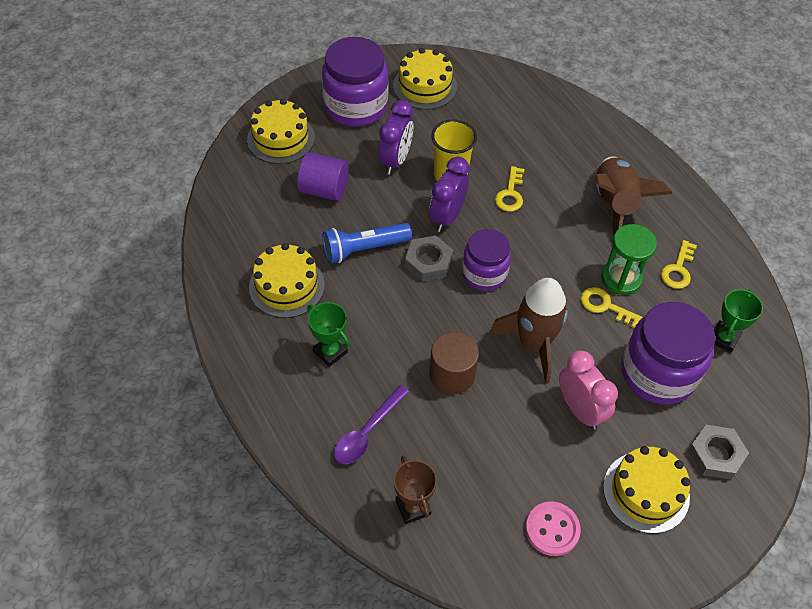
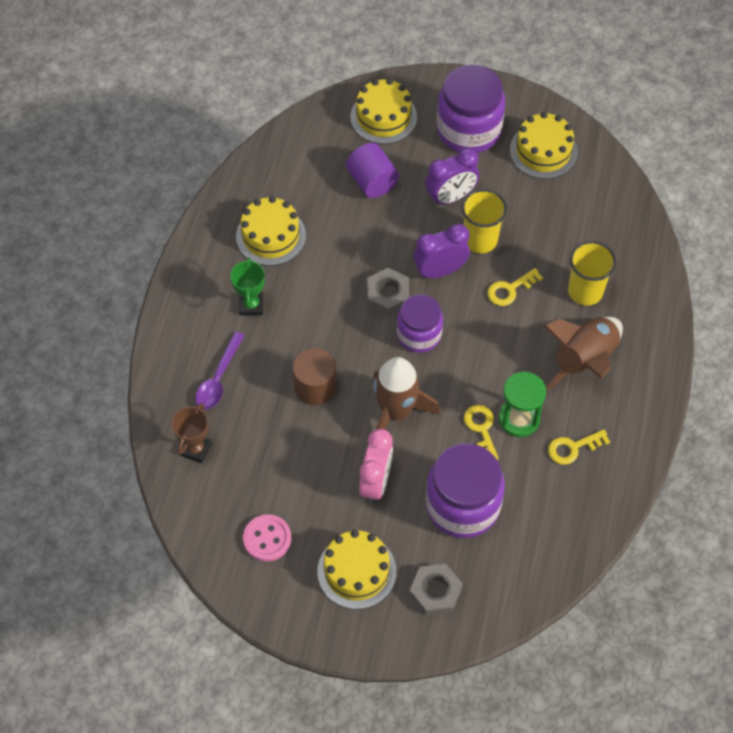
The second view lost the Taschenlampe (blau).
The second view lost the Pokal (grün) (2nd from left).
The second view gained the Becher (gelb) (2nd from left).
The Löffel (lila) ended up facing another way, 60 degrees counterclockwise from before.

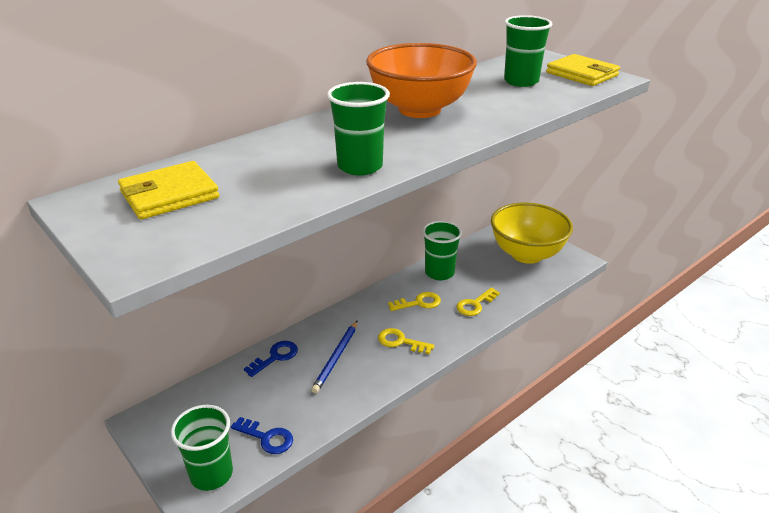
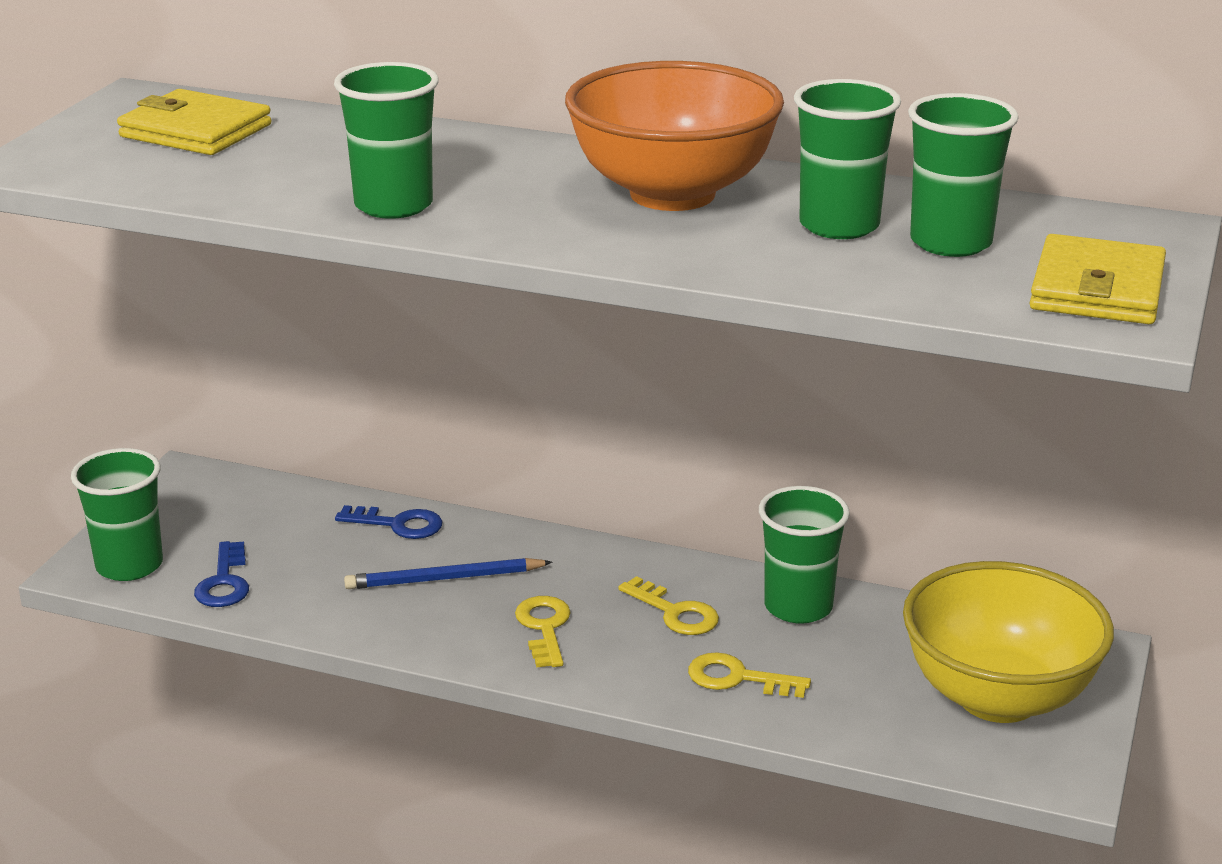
The second view gained the Becher (grün) (4th from left).

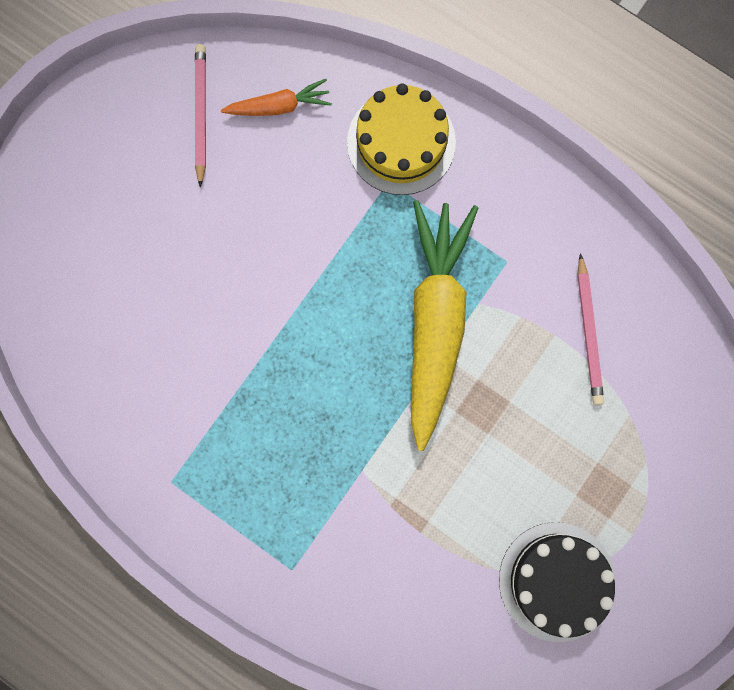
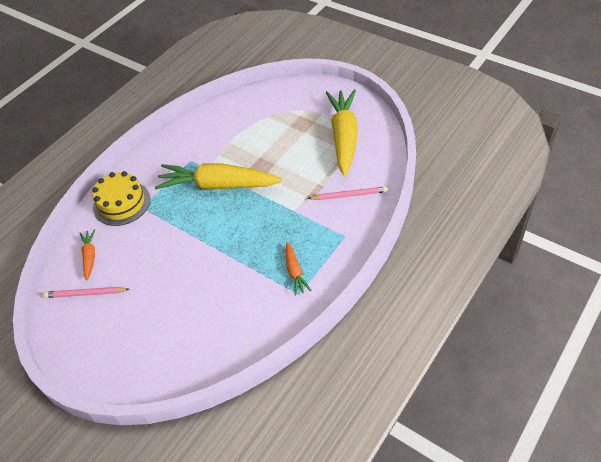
The second view gained the Karotte (orange) (2nd from left).
The Bleistift (rosa) (2nd from left) ended up elsewhere.
Where the Kuchen (schwarz) stood, the Karotte (gelb) (2nd from left) came to stand.

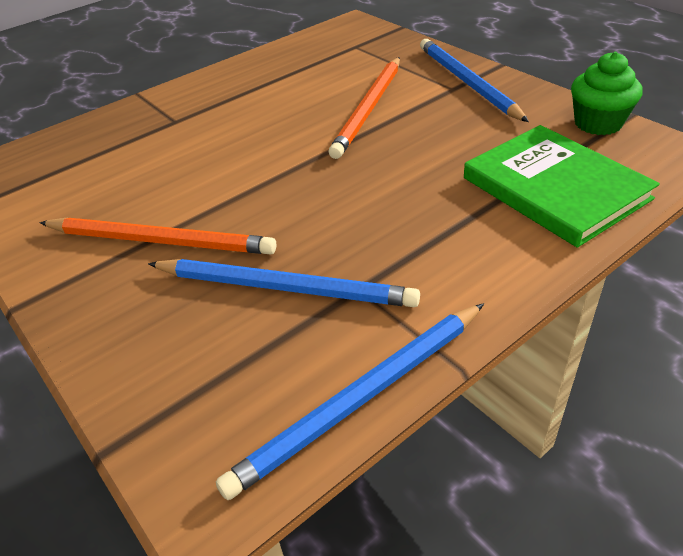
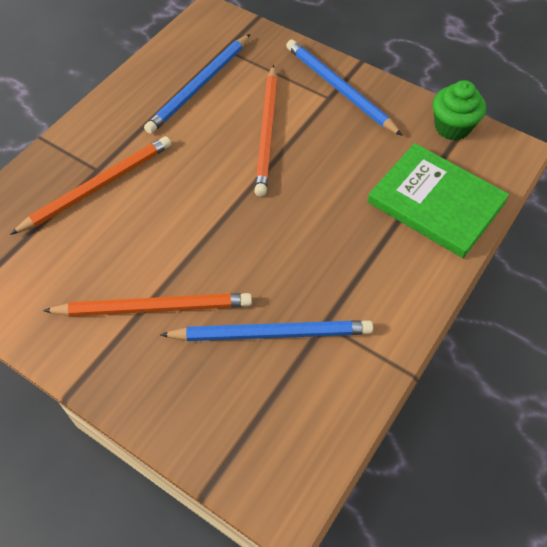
The second view gained the Bleistift (orange) (1st from left).
The Bleistift (blau) (2nd from left in the first image) ended up elsewhere.

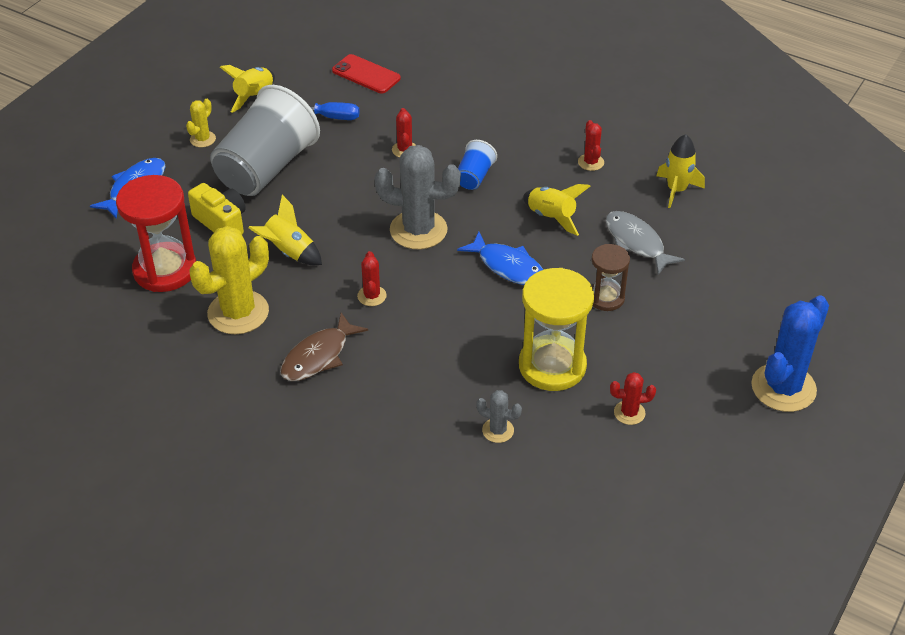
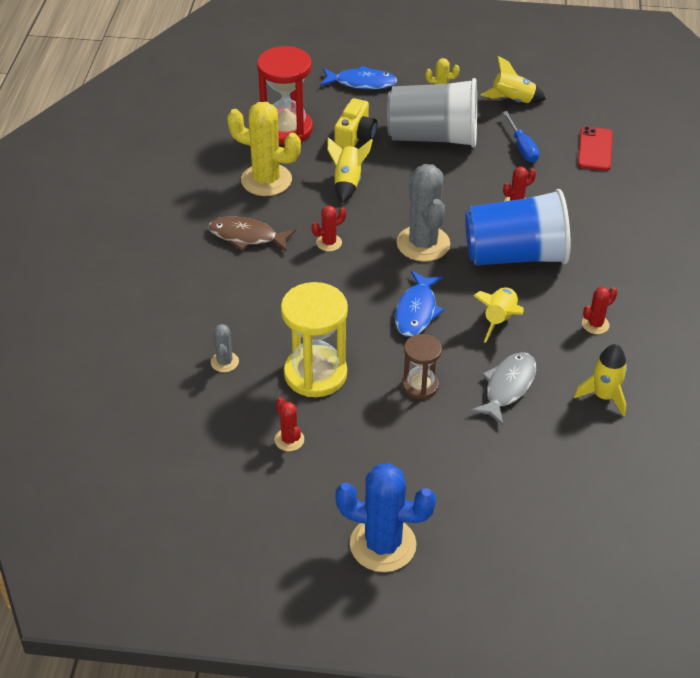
The size of the Becher (blau) changed by a factor of 2.25.

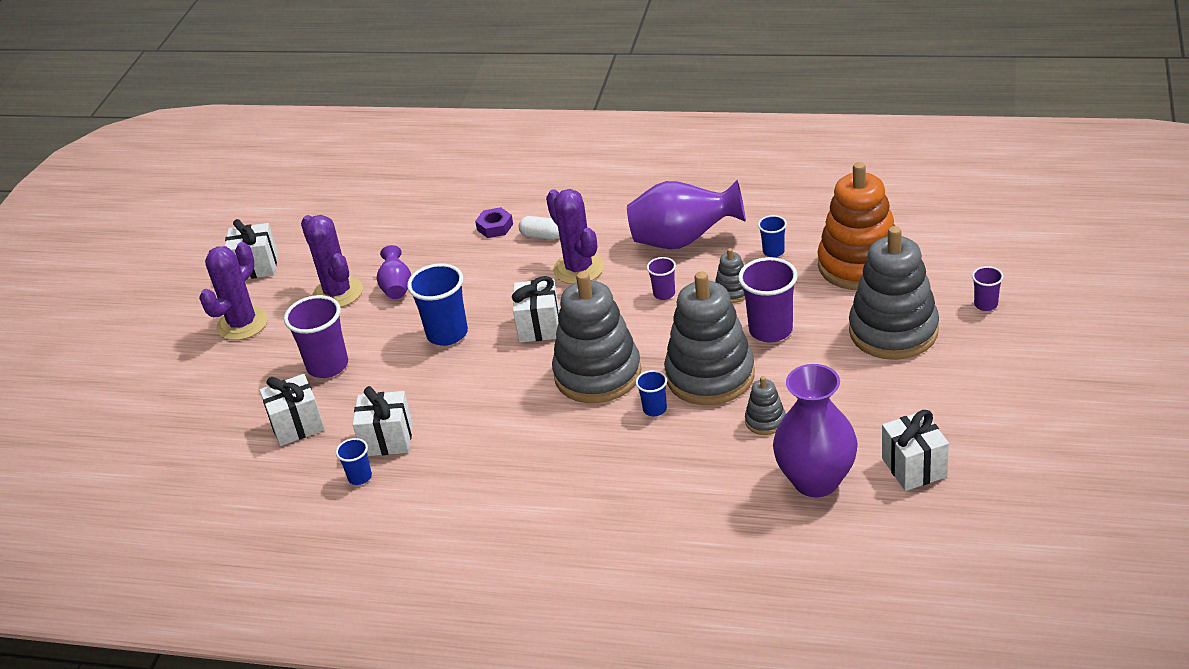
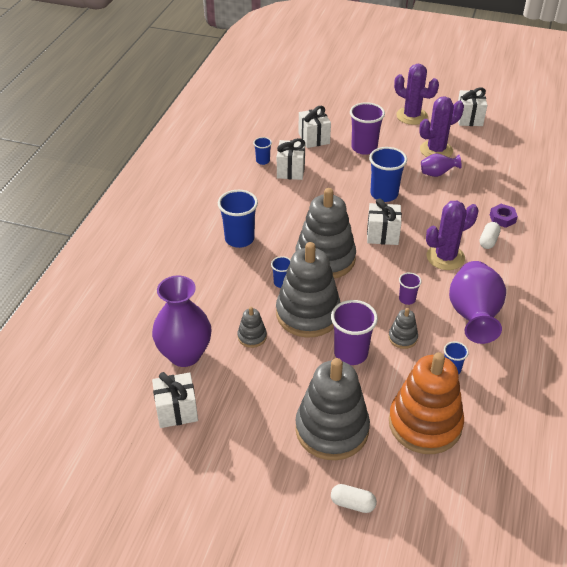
The second view gained the Becher (blau) (1st from left).
Where the Becher (lila) (4th from left) stood, the Kapsel (weiß) (1st from left) came to stand.

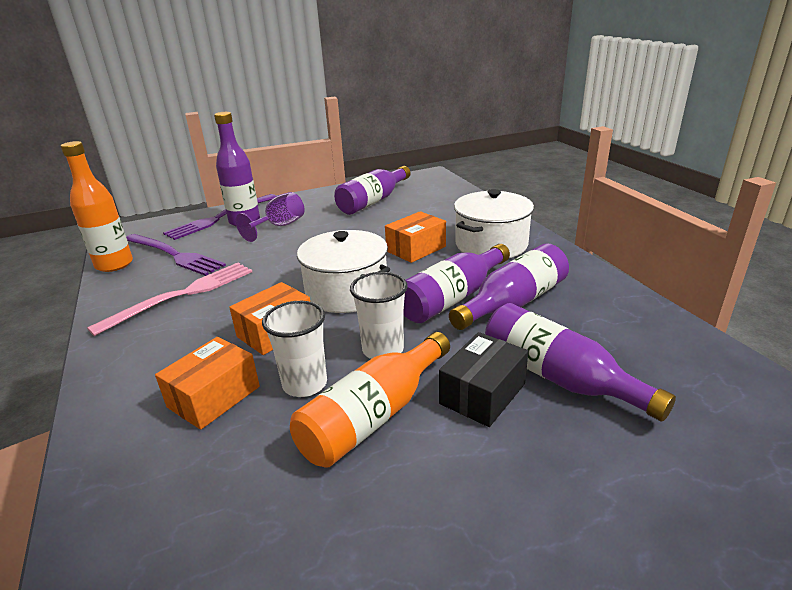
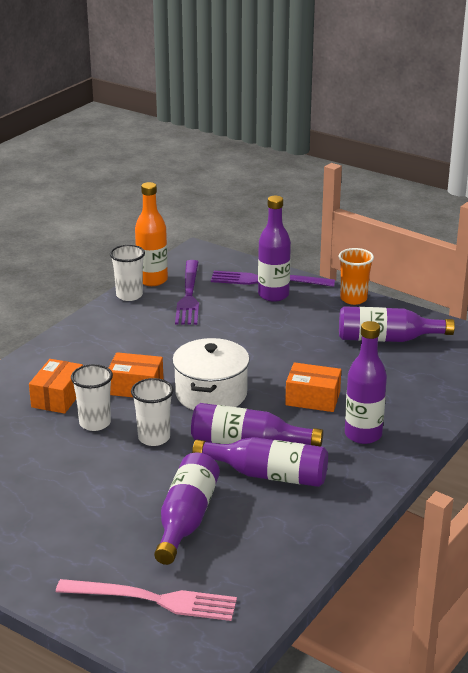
The second view lost the Kelch (lila).
The second view lost the Flasche (orange) (2nd from left).
The second view lost the Schachtel (schwarz).
The second view gained the Becher (weiß) (2nd from left).
The second view gained the Becher (orange).
The Gabel (rosa) ended up elsewhere.
Where the Kochtopf (weiß) (2nd from left) stood, the Flasche (lila) (5th from left) came to stand.
The Schachtel (orange) (1st from left) ended up facing another way, 75 degrees counterclockwise from before.

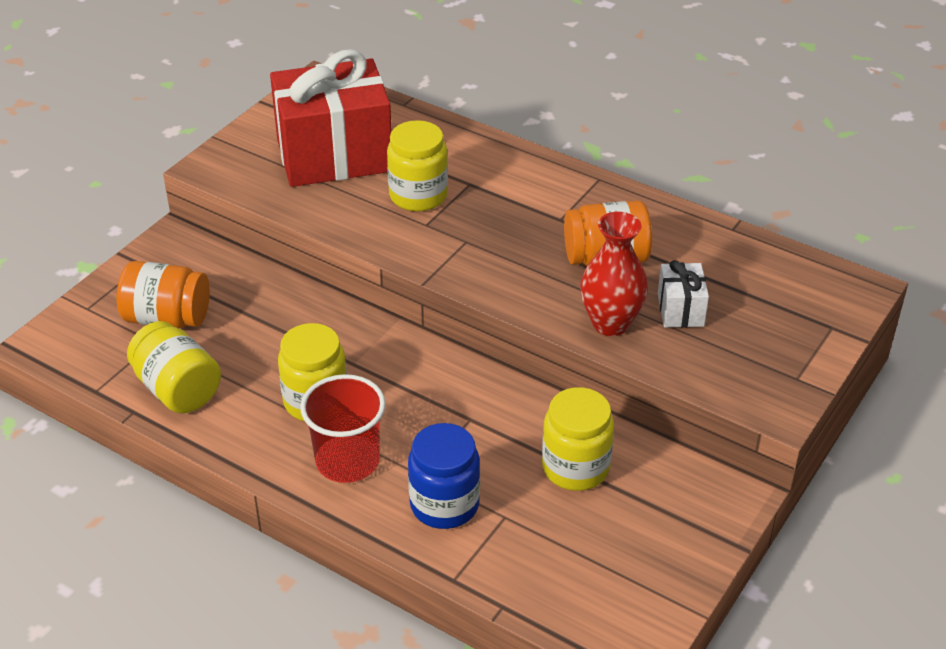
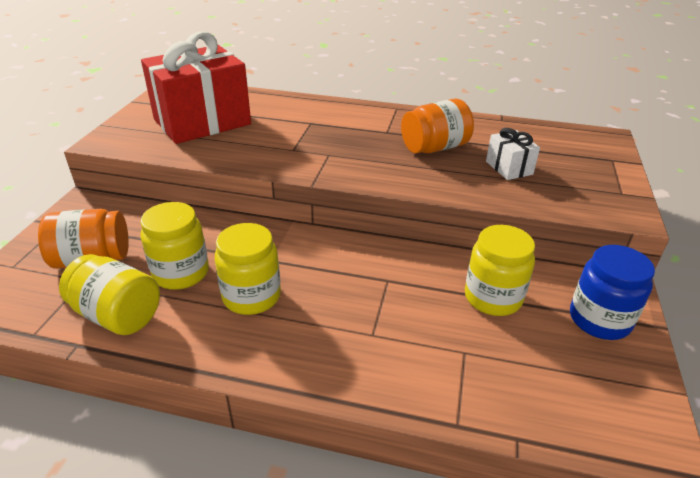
The second view lost the Becher (rot).
The second view lost the Vase (rot).
The Einmachglas (gelb) (3rd from left in the first image) ended up elsewhere.
The Einmachglas (blau) ended up elsewhere.

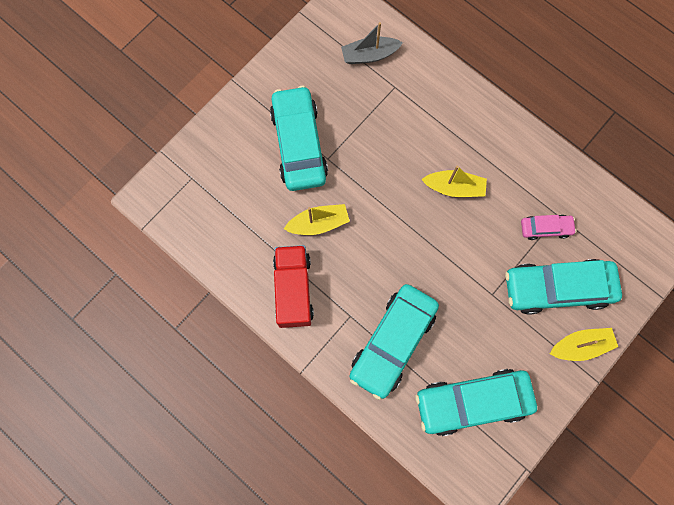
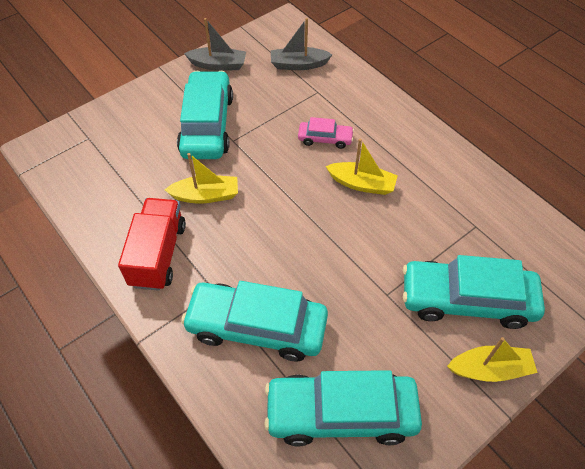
The second view gained the Boot (grau) (1st from left).
The Auto (rosa) ended up elsewhere.
The Auto (türkis) (2nd from left) ended up facing another way, 60 degrees clockwise from before.

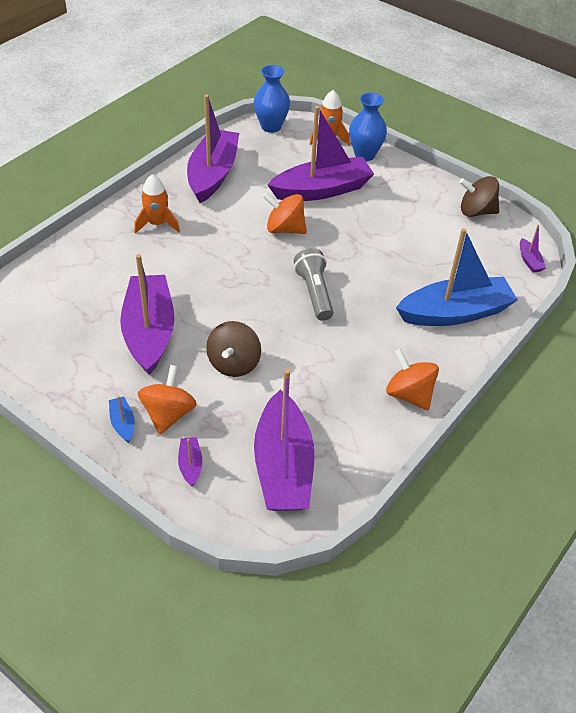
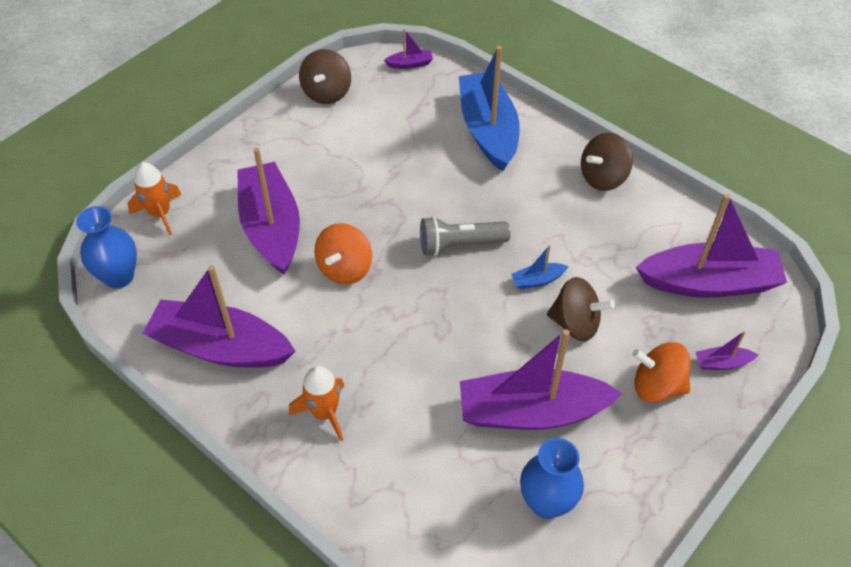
The Boot (blau) (1st from left in the first image) ended up elsewhere.
The Vase (blau) (2nd from left) ended up elsewhere.
What was the Kreisel (orange) (3rd from left) turned into the Kreisel (braun) (3rd from left).

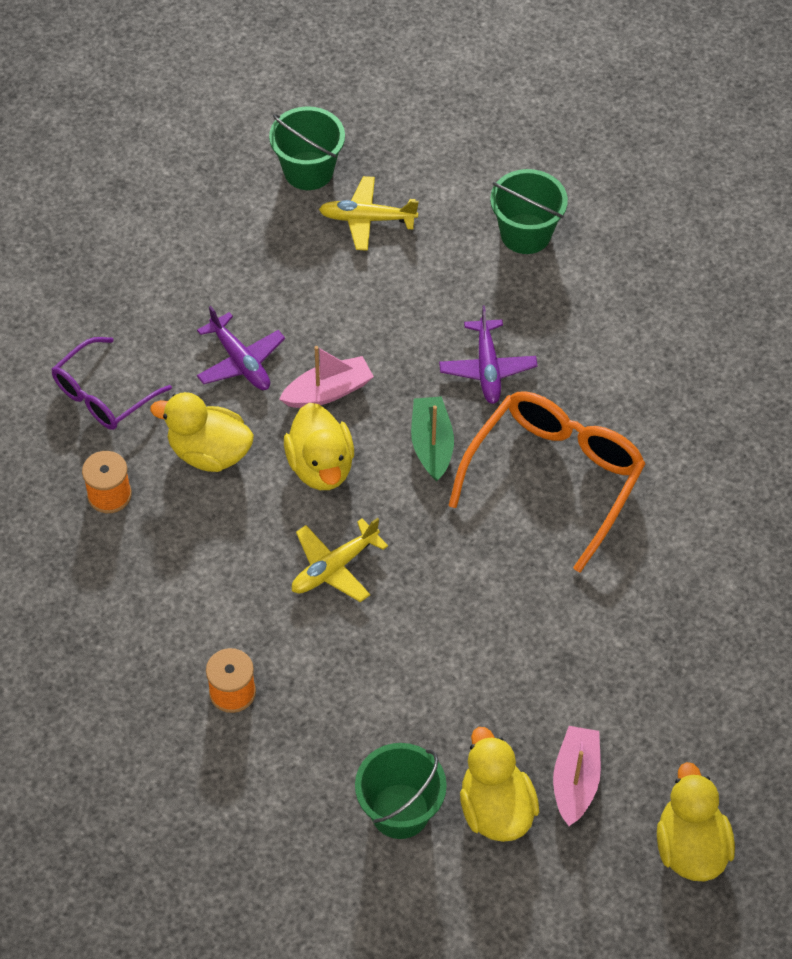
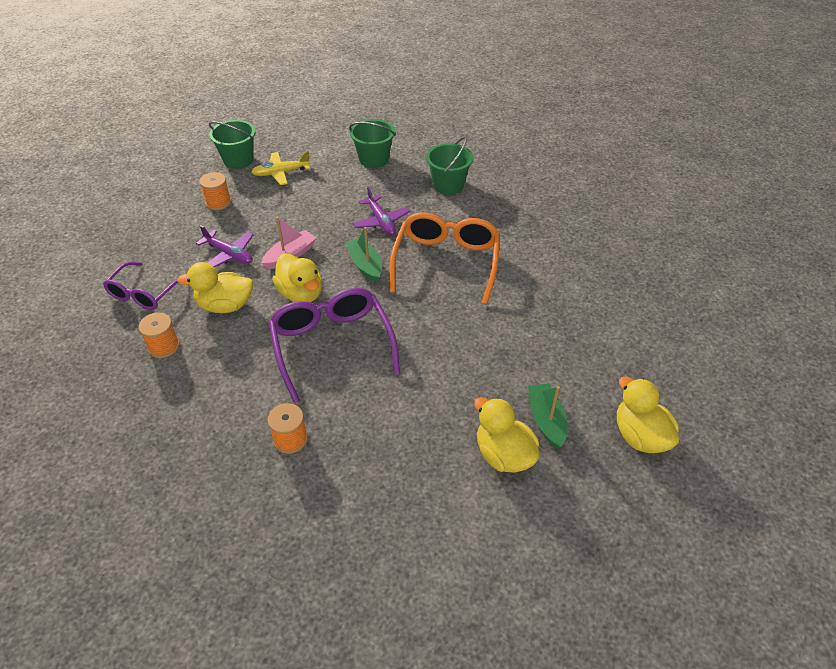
The second view gained the Garnrolle (orange) (2nd from left).
The Eimer (grün) (2nd from left in the first image) ended up elsewhere.
Where the Flugzeug (gelb) (1st from left) stood, the Brille (lila) (2nd from left) came to stand.
What was the Boot (rosa) (2nd from left) turned into the Boot (grün) (2nd from left).

